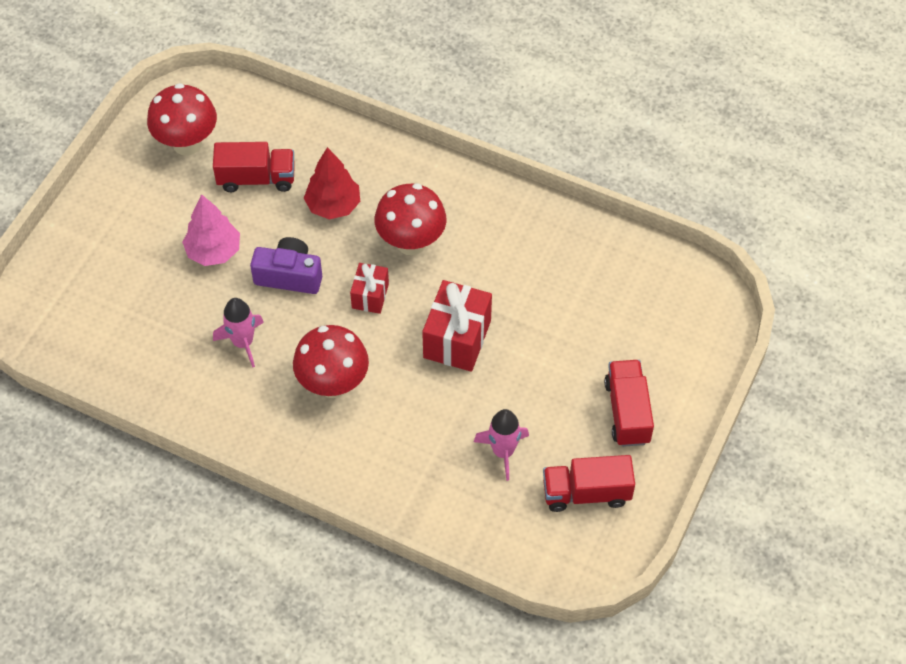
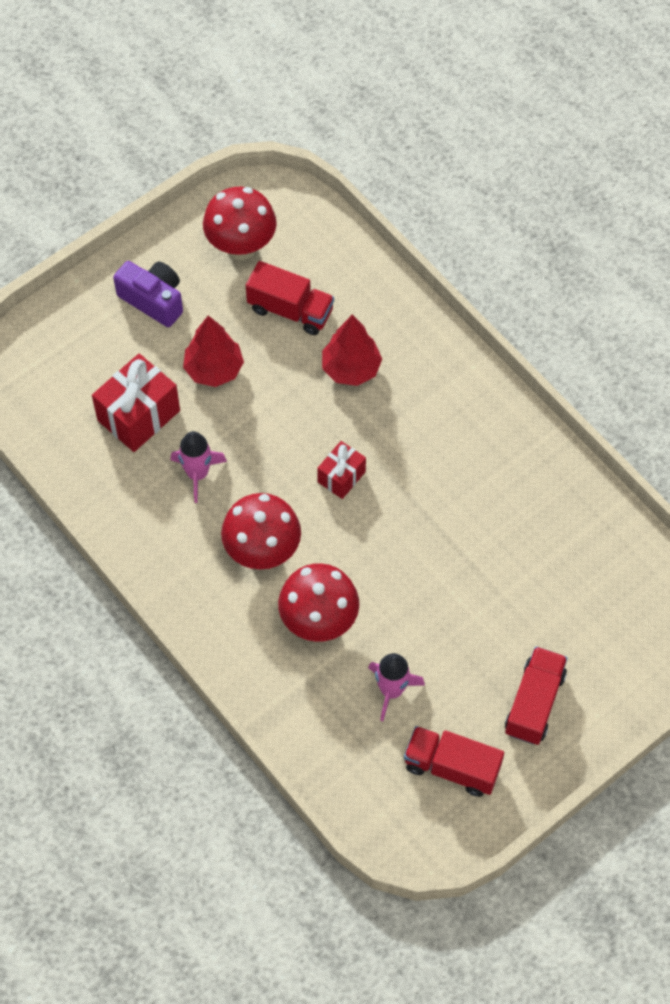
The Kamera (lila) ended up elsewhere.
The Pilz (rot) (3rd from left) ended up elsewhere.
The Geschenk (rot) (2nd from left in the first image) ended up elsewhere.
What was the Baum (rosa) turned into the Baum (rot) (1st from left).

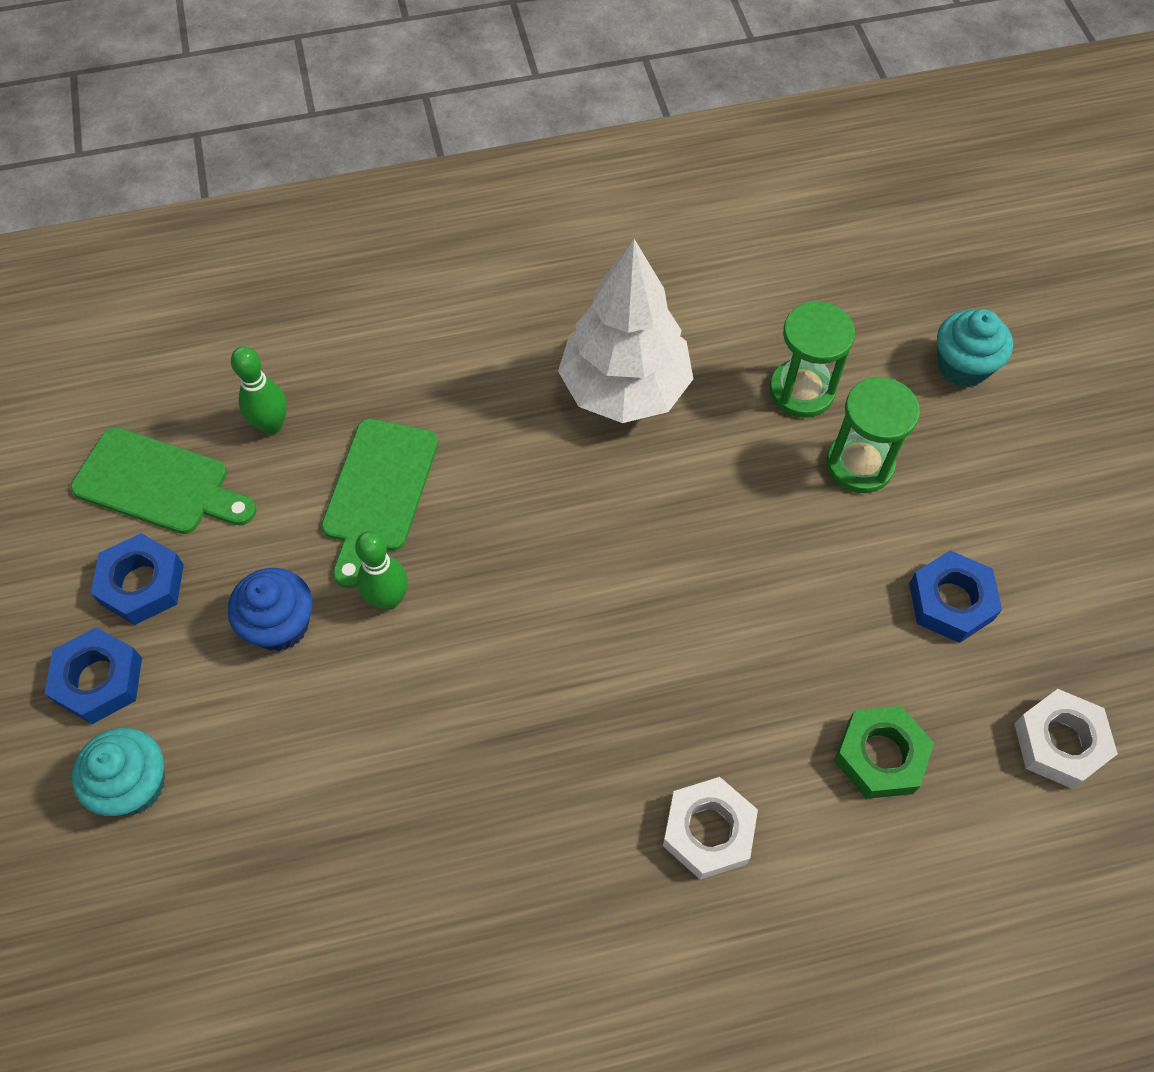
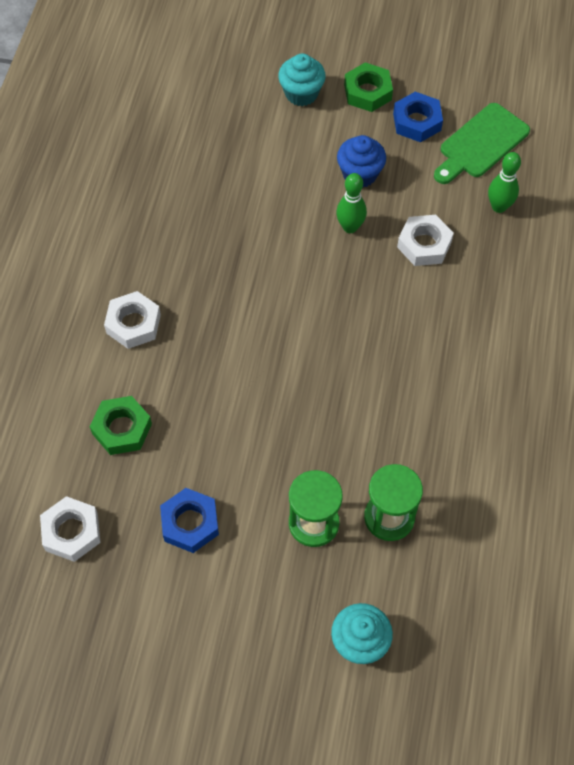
The second view lost the Baum (weiß).
Where the Schneidebrett (grün) (2nd from left) stood, the Sechskantmutter (weiß) (3rd from left) came to stand.
What was the Sechskantmutter (blau) (1st from left) turned into the Sechskantmutter (grün) (2nd from left).

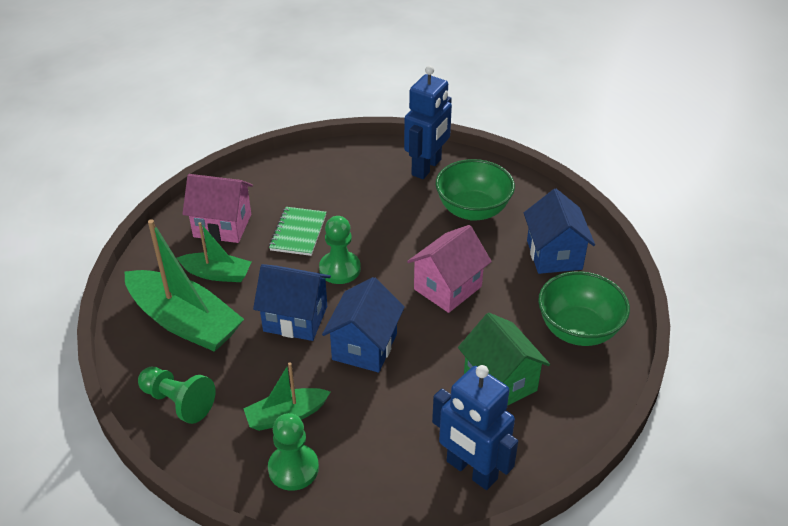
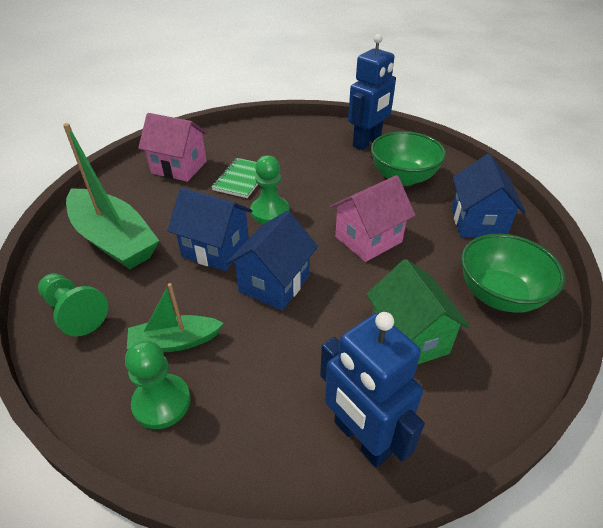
The second view lost the Boot (grün) (2nd from left).

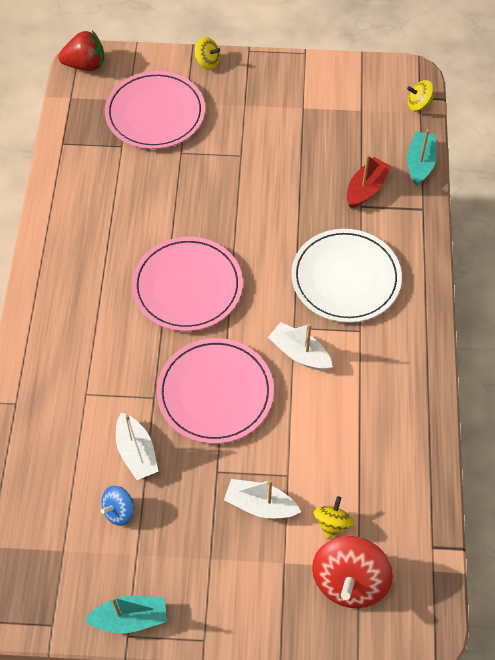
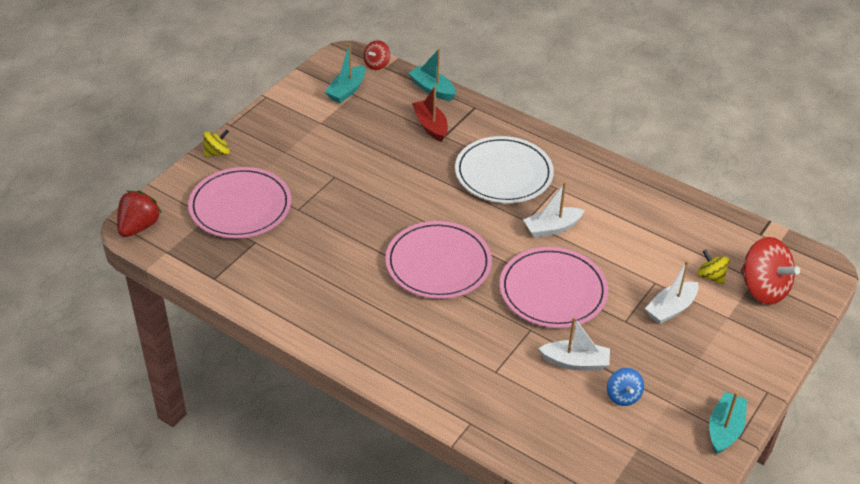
The second view gained the Boot (türkis) (1st from left).
What was the Kreisel (gelb) (3rd from left) turned into the Kreisel (rot) (1st from left).

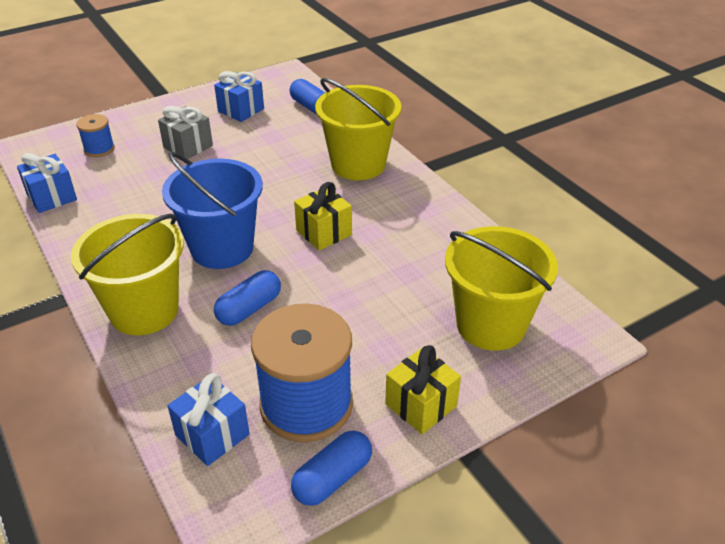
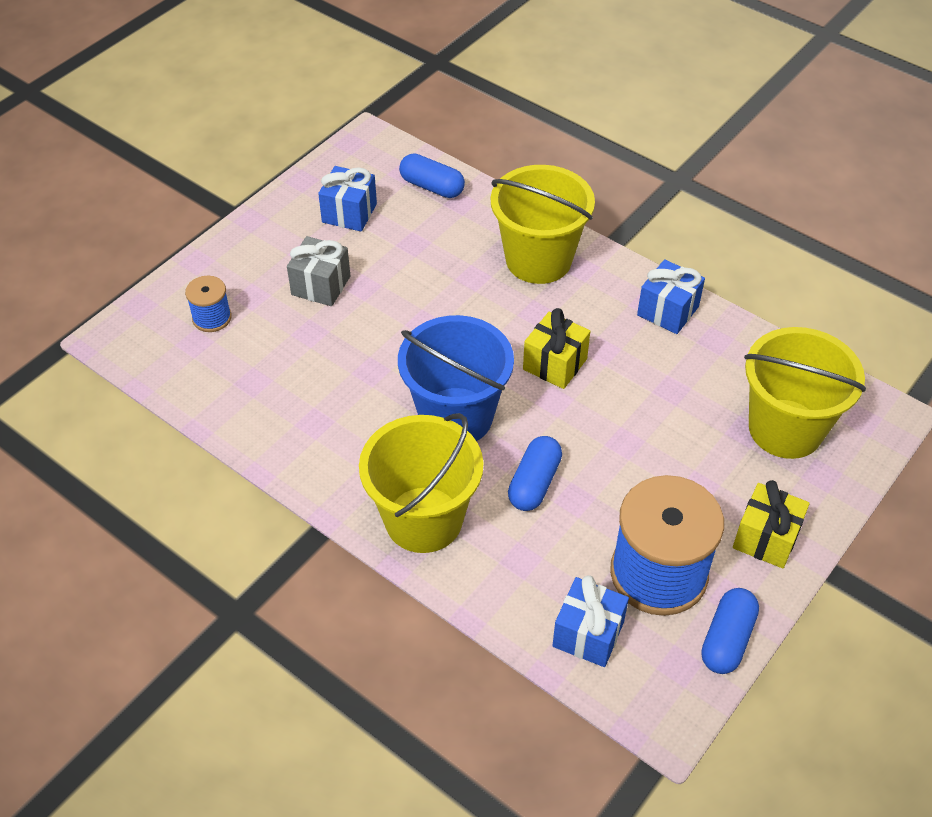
The Geschenk (blau) (1st from left in the first image) ended up elsewhere.

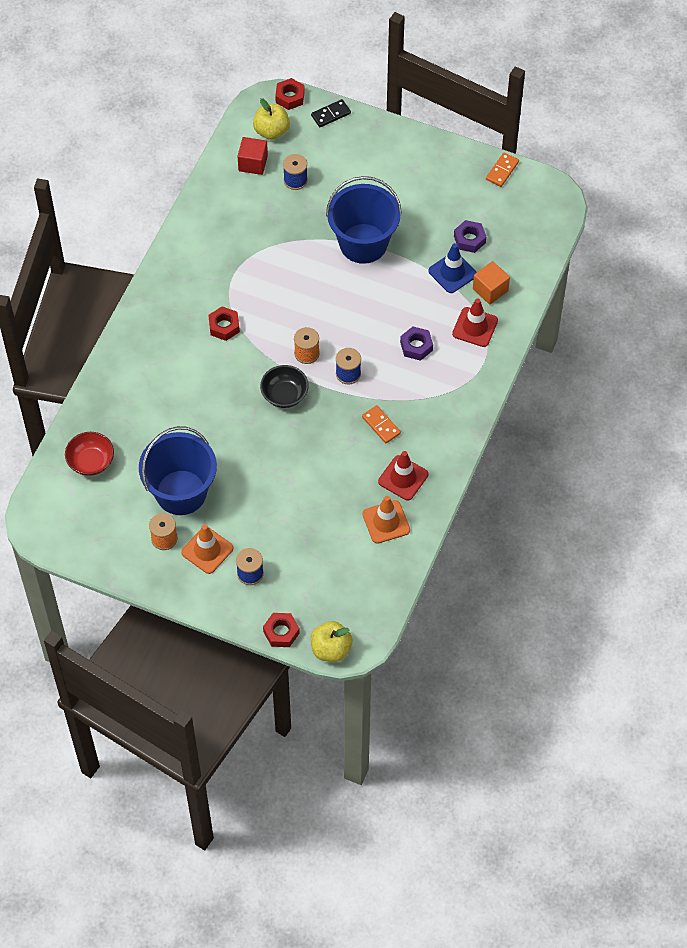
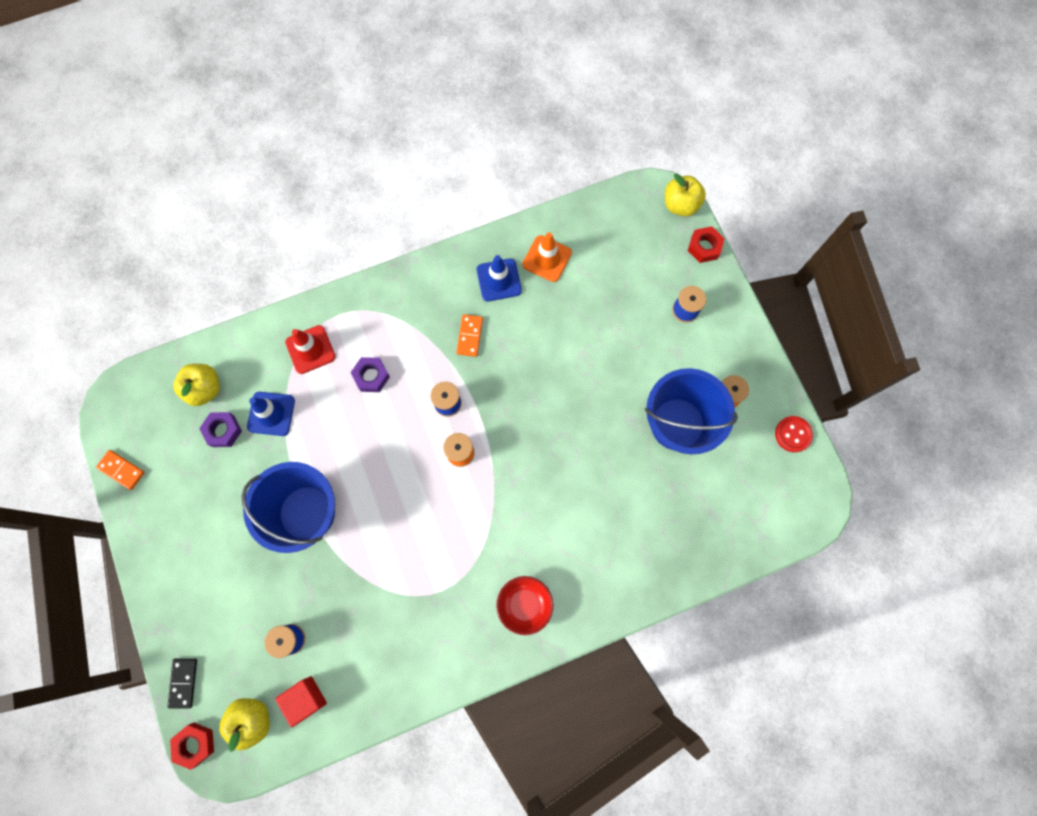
The second view lost the Leitkegel (orange) (1st from left).
The second view lost the Sechskantmutter (rot) (1st from left).
The second view lost the Schüssel (schwarz).
The second view lost the Kubus (orange).
The second view gained the Apfel (gelb) (1st from left).
The second view gained the Knopf (rot).
The Schüssel (rot) ended up elsewhere.
What was the Leitkegel (rot) (1st from left) turned into the Leitkegel (blau) (2nd from left).
The Dominostein (schwarz) ended up facing another way, 75 degrees clockwise from before.
The Dominostein (orange) (2nd from left in the first image) ended up facing another way, 45 degrees clockwise from before.

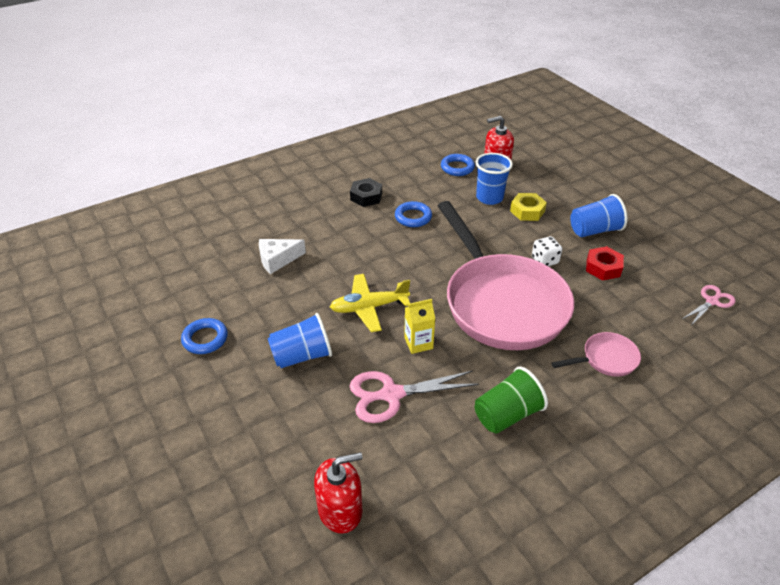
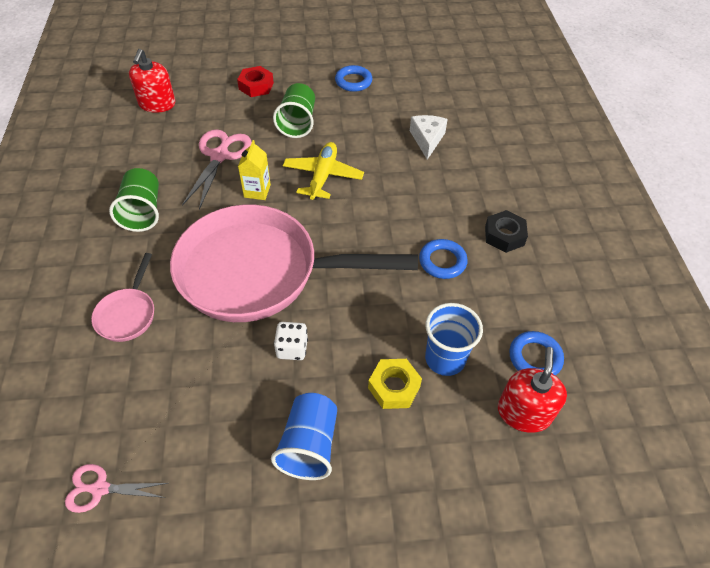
The Sechskantmutter (rot) ended up elsewhere.
What was the Becher (blau) (1st from left) turned into the Becher (grün) (2nd from left).
The Schere (rosa) (2nd from left in the first image) ended up facing another way, 105 degrees clockwise from before.

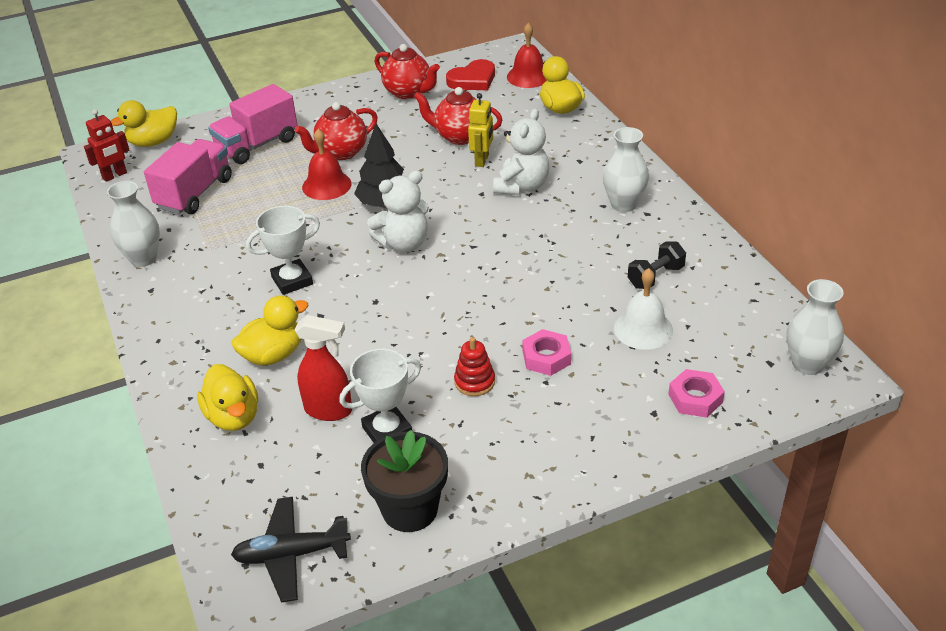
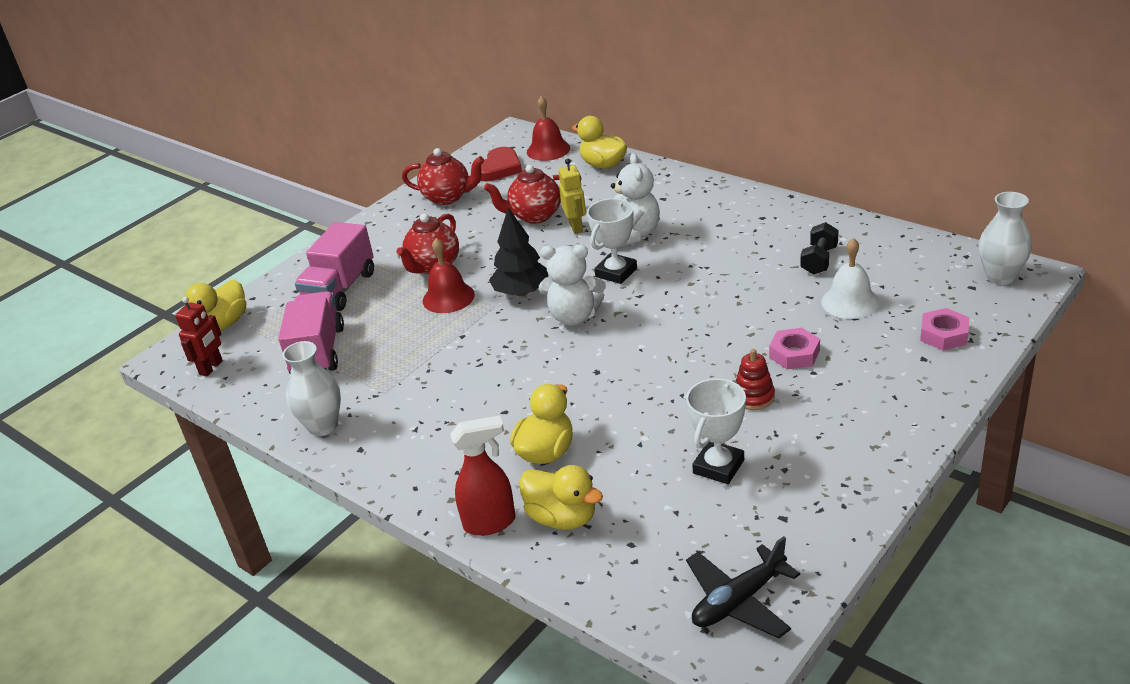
The second view lost the Blumentopf (schwarz).
The second view lost the Vase (weiß) (2nd from left).
The Pokal (weiß) (1st from left) ended up elsewhere.
The Sprühflasche (rot) ended up elsewhere.
The Teddybär (weiß) (1st from left) ended up facing another way, 60 degrees clockwise from before.

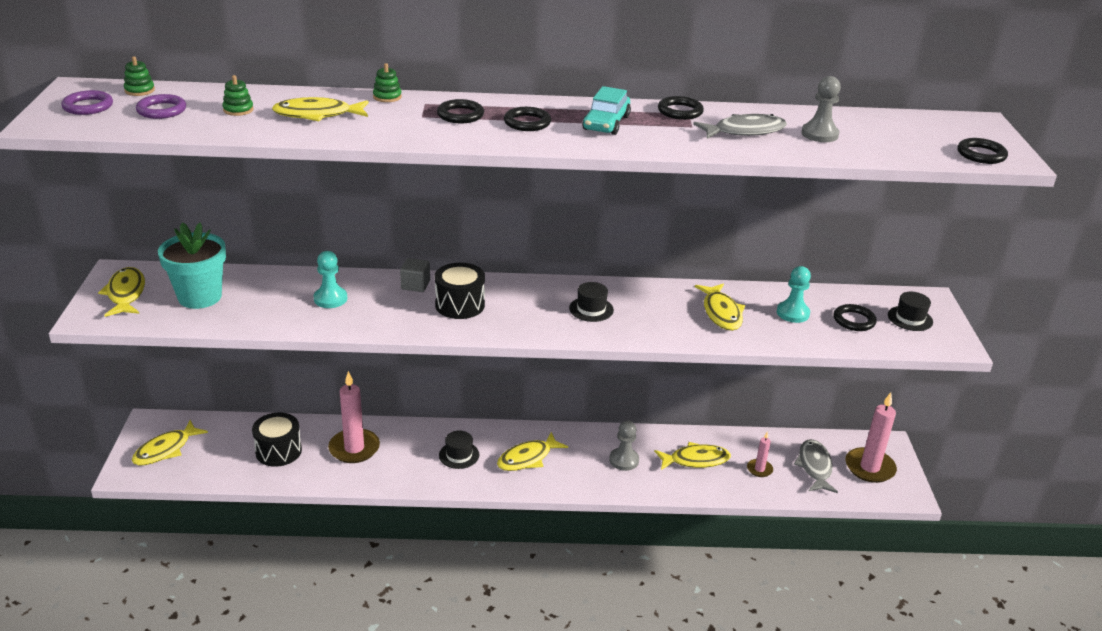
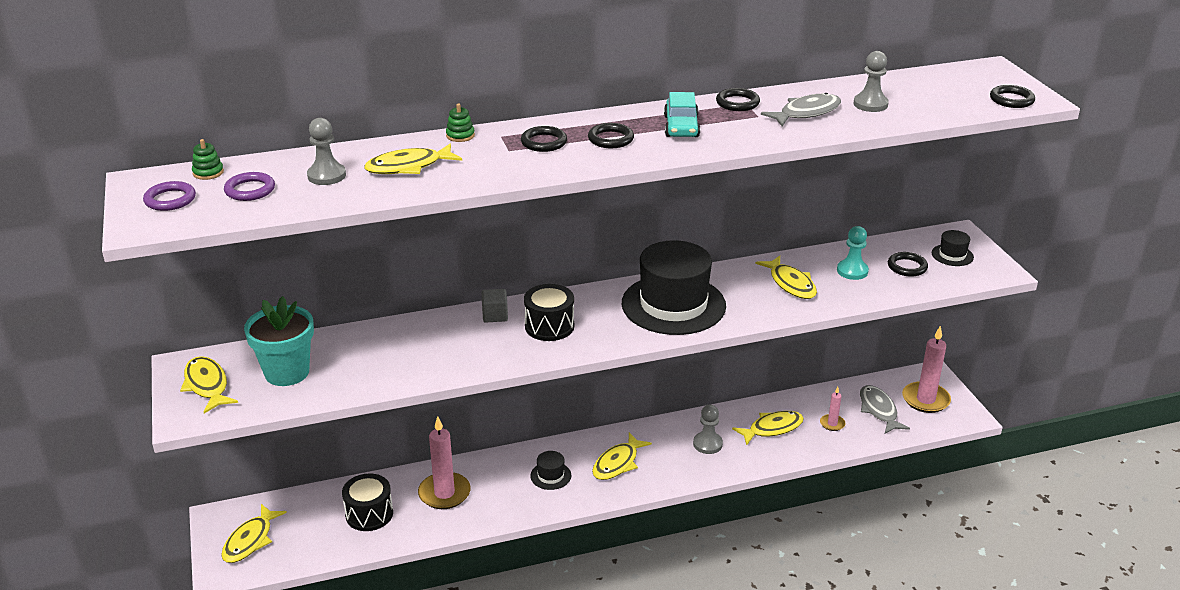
The second view lost the Bauer (türkis) (1st from left).
Where the Stapelspielzeug (grün) (2nd from left) stood, the Bauer (grau) (1st from left) came to stand.
The size of the Hut (schwarz) (2nd from left) changed by a factor of 2.39.

